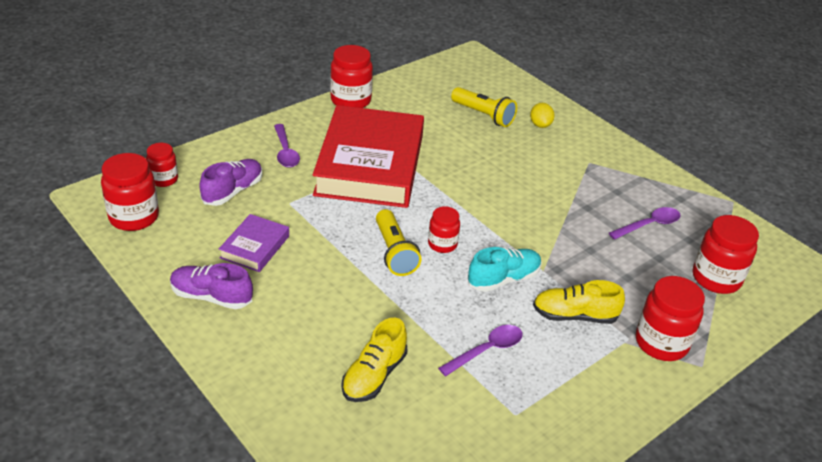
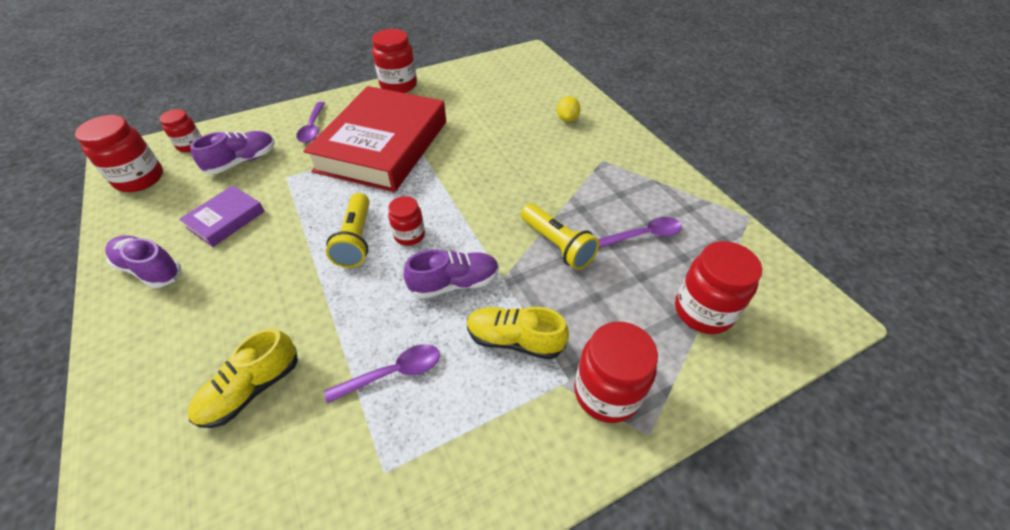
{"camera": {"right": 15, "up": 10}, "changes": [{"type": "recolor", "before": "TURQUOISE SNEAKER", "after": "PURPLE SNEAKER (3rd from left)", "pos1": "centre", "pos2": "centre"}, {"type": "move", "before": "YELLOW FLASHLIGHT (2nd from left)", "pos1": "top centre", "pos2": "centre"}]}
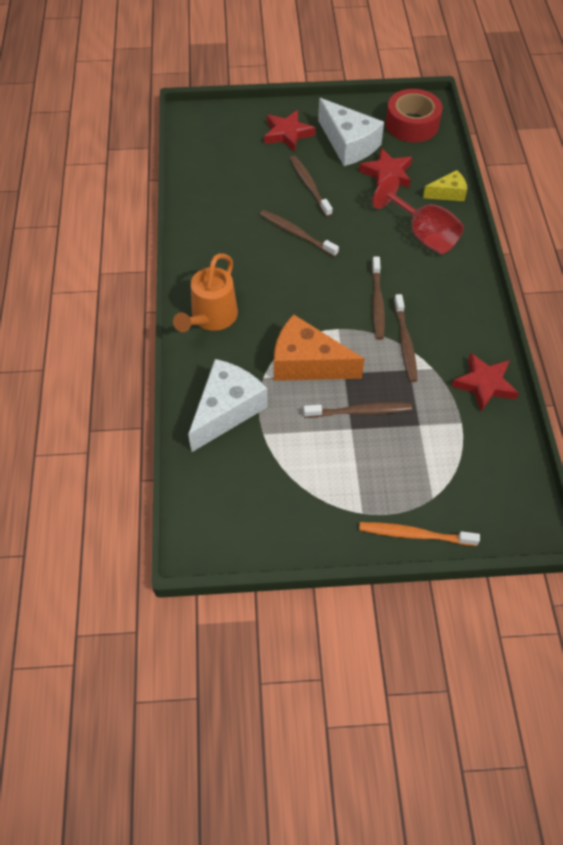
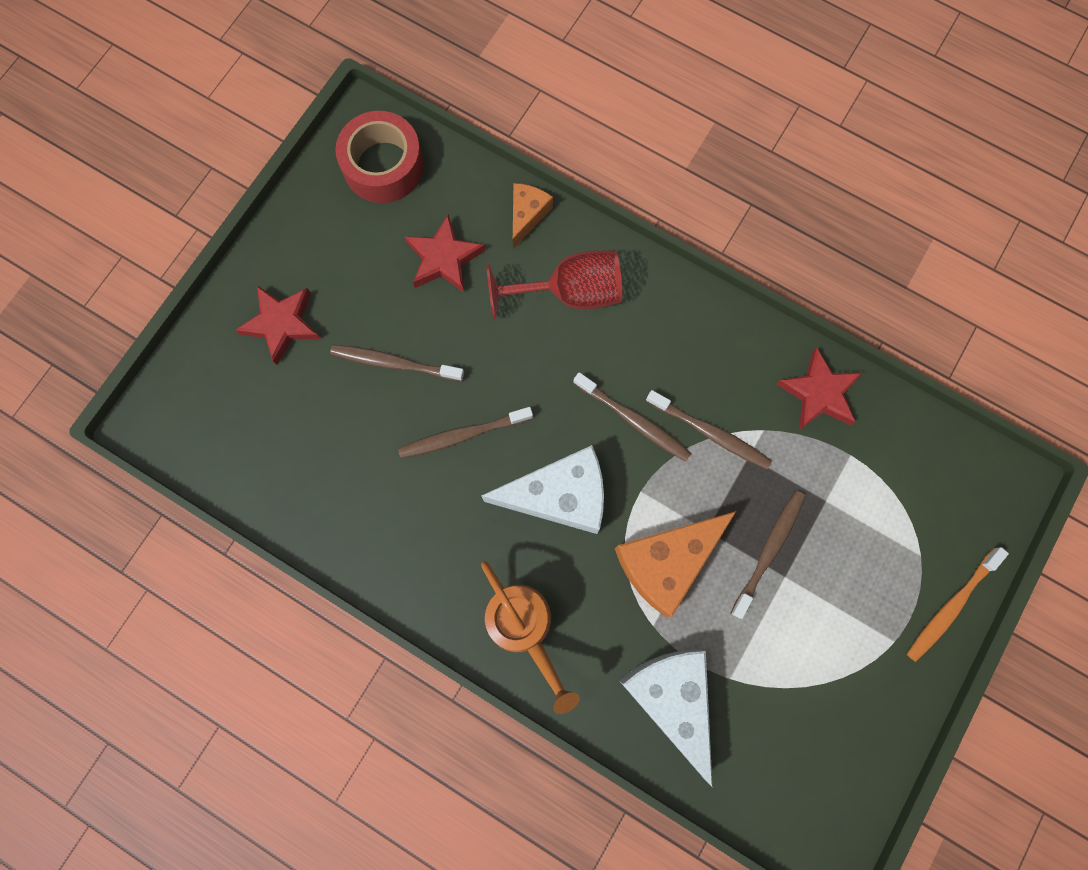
{"camera": {"right": -55, "up": 20}, "changes": [{"type": "move", "before": "SNOW-WHITE CHEESE (2nd from left in the first image)", "after": "SNOW-WHITE CHEESE (1st from left)", "pos1": "top centre", "pos2": "centre"}, {"type": "recolor", "before": "YELLOW CHEESE", "after": "BRIGHT ORANGE CHEESE (1st from left)", "pos1": "top right", "pos2": "top centre"}]}
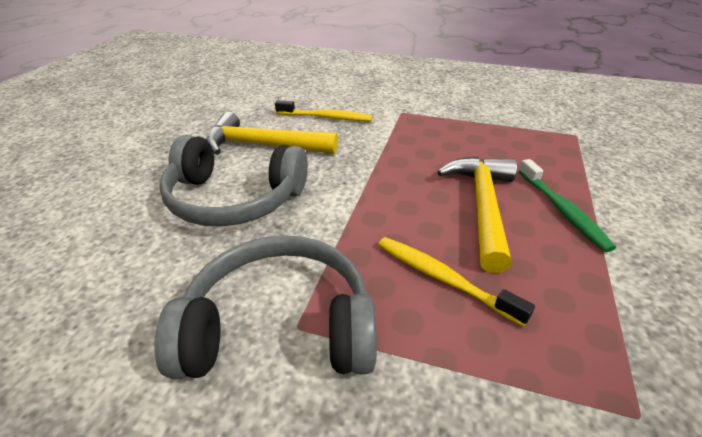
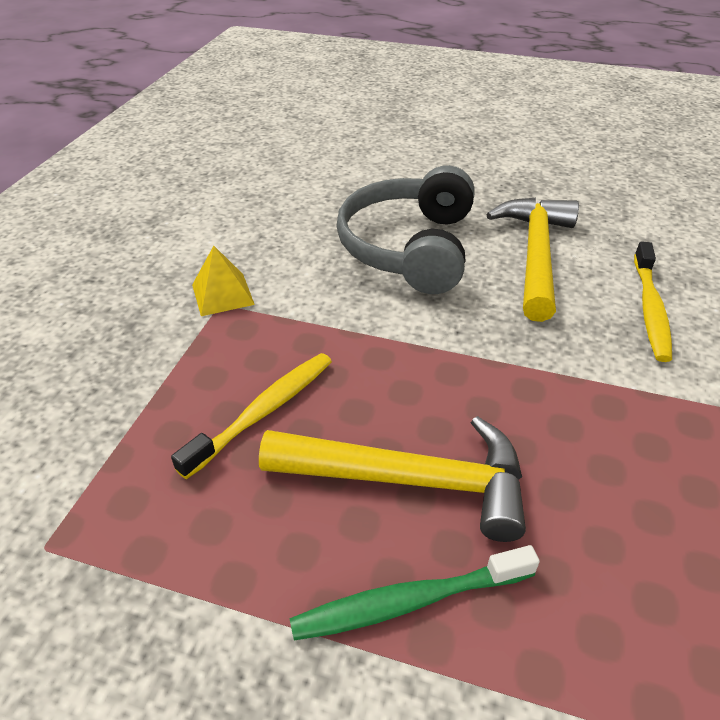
{"camera": {"right": 90, "up": 5}, "changes": [{"type": "replace", "before": "GREY OVER-EAR HEADPHONES (2nd from left)", "after": "YELLOW PYRAMID", "pos1": "bottom centre", "pos2": "middle left"}]}
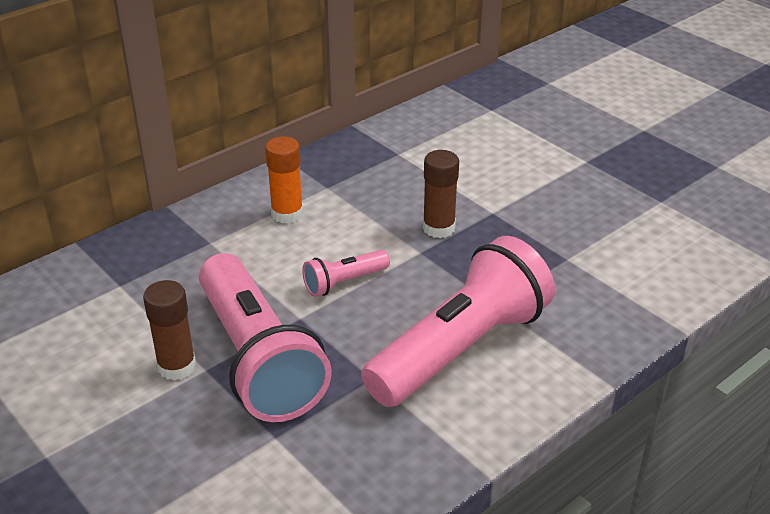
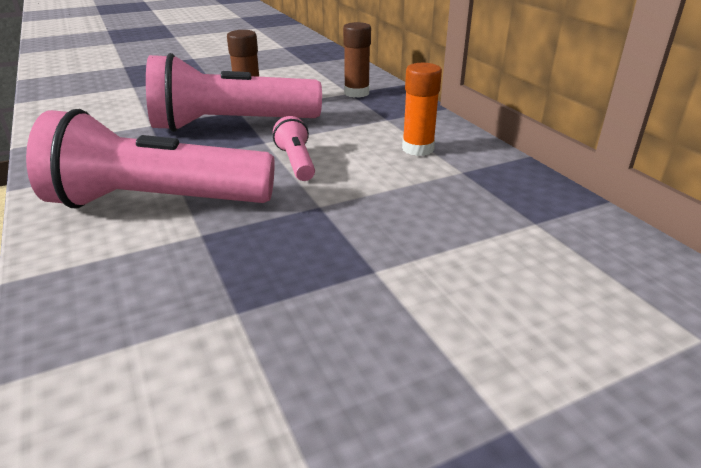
{"camera": {"right": 105, "up": -5}, "changes": [{"type": "rotate", "before": "ROSY FLASHLIGHT (3rd from left in the first image)", "pos1": "centre", "pos2": "middle left", "turn": 120}, {"type": "move", "before": "BROWN GLUE (2nd from left)", "pos1": "centre", "pos2": "top centre"}]}
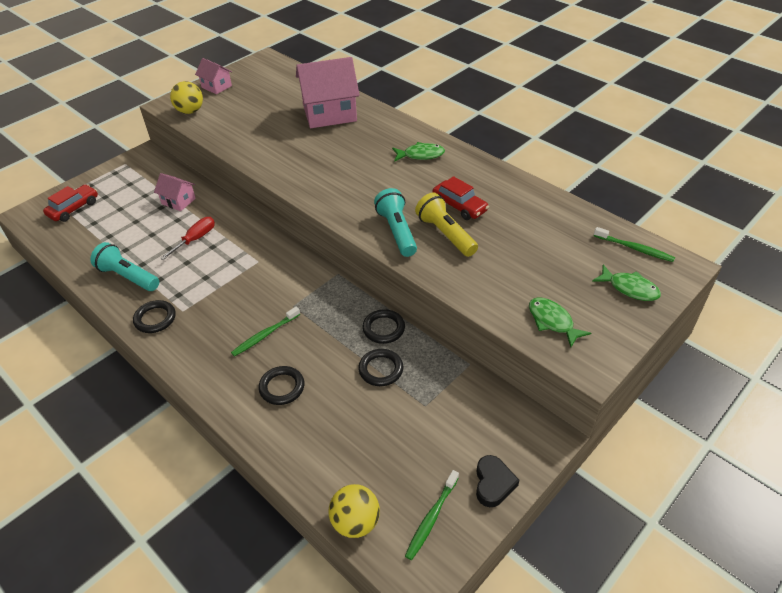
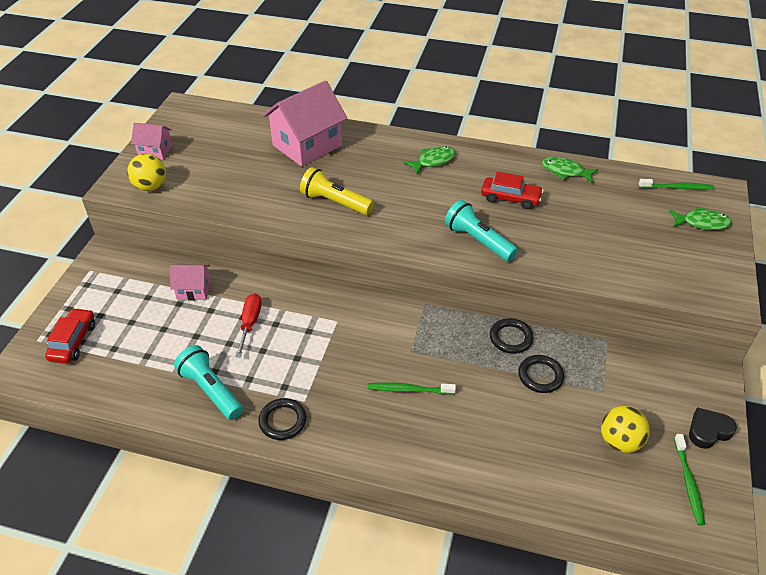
{"camera": {"right": -30, "up": 0}, "changes": [{"type": "rotate", "before": "TURQUOISE FLASHLIGHT (1st from left)", "pos1": "middle left", "pos2": "middle left", "turn": 45}, {"type": "move", "before": "YELLOW FLASHLIGHT", "pos1": "centre", "pos2": "top centre"}, {"type": "rotate", "before": "GREEN DENTAL BRUSH (1st from left)", "pos1": "centre", "pos2": "bottom centre", "turn": 75}, {"type": "move", "before": "GREEN FISH FIGURE (2nd from left)", "pos1": "middle right", "pos2": "top right"}, {"type": "move", "before": "YELLOW PLAY BALL (2nd from left)", "pos1": "bottom centre", "pos2": "bottom right"}, {"type": "rotate", "before": "JET-BLACK HEART", "pos1": "bottom centre", "pos2": "bottom right", "turn": -90}, {"type": "delete", "before": "JET-BLACK TORUS (2nd from left)", "pos1": "centre"}]}
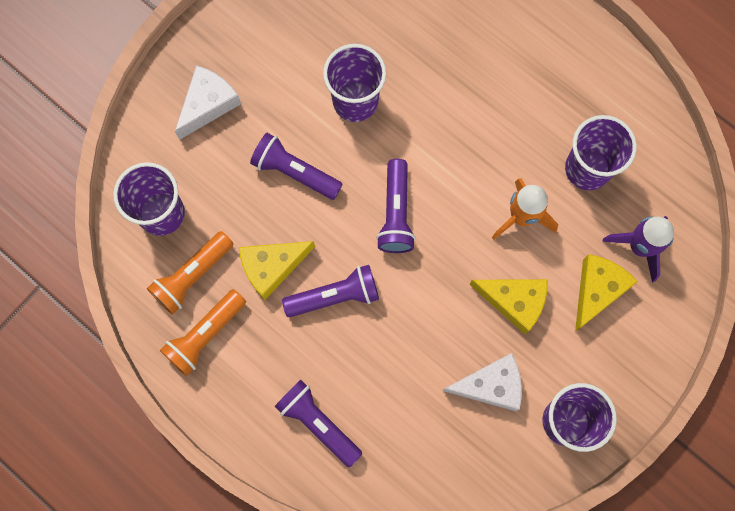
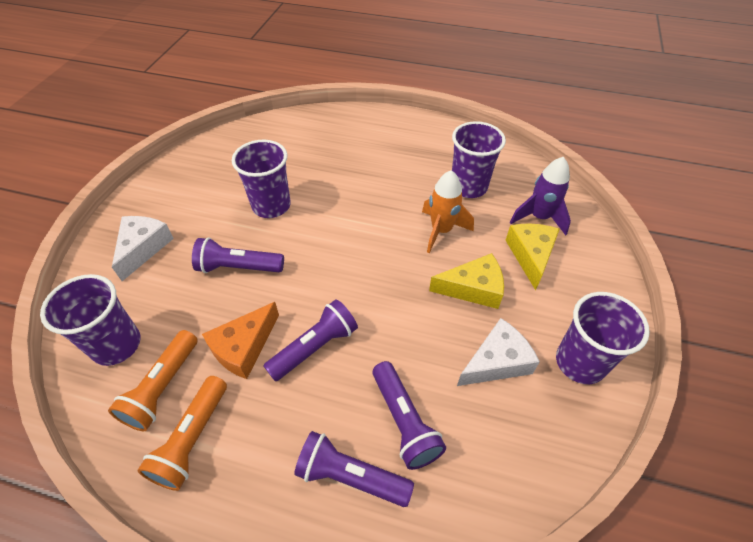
{"camera": {"right": -25, "up": -25}, "changes": [{"type": "recolor", "before": "YELLOW CHEESE (1st from left)", "after": "BRIGHT ORANGE CHEESE", "pos1": "centre", "pos2": "middle left"}, {"type": "move", "before": "PURPLE FLASHLIGHT (4th from left)", "pos1": "centre", "pos2": "bottom centre"}]}
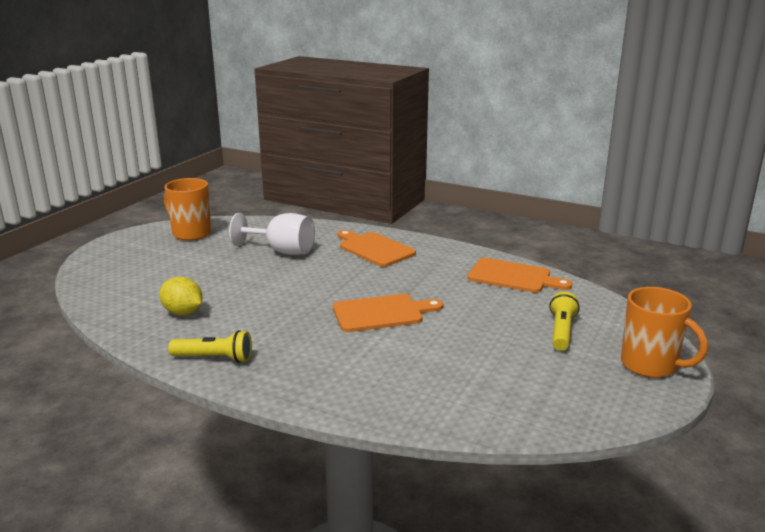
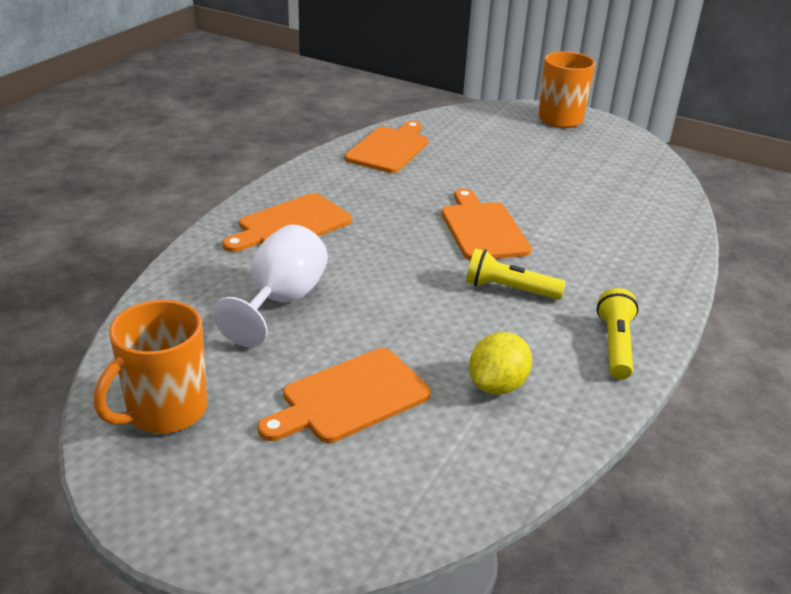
{"camera": {"right": -90, "up": 10}, "changes": [{"type": "insert", "after": "BRIGHT ORANGE CHOPPING BOARD (2nd from left)", "pos2": "centre"}, {"type": "move", "before": "YELLOW FLASHLIGHT (2nd from left in the first image)", "after": "YELLOW FLASHLIGHT (1st from left)", "pos1": "middle right", "pos2": "centre"}]}
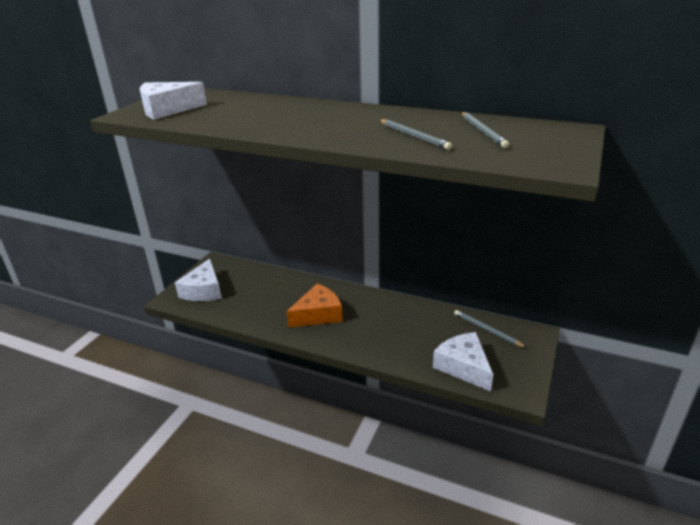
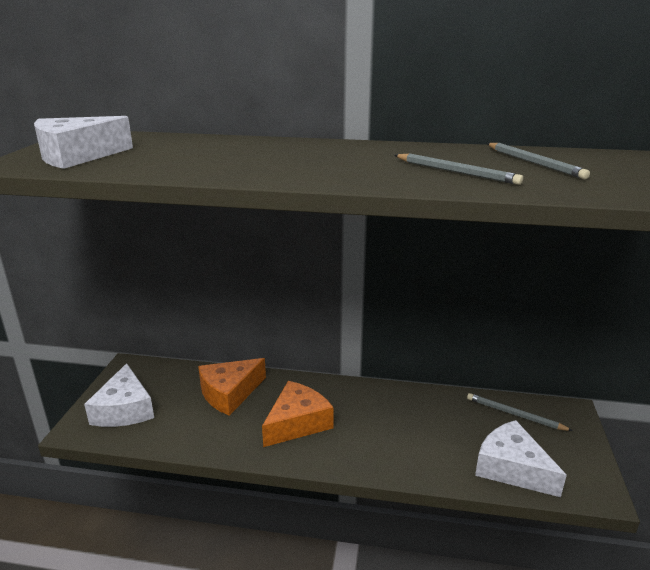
{"camera": {"right": -15, "up": -5}, "changes": [{"type": "insert", "after": "BRIGHT ORANGE CHEESE (1st from left)", "pos2": "bottom centre"}]}
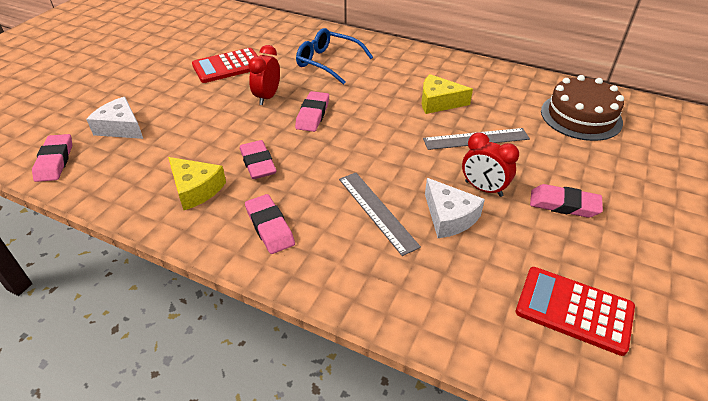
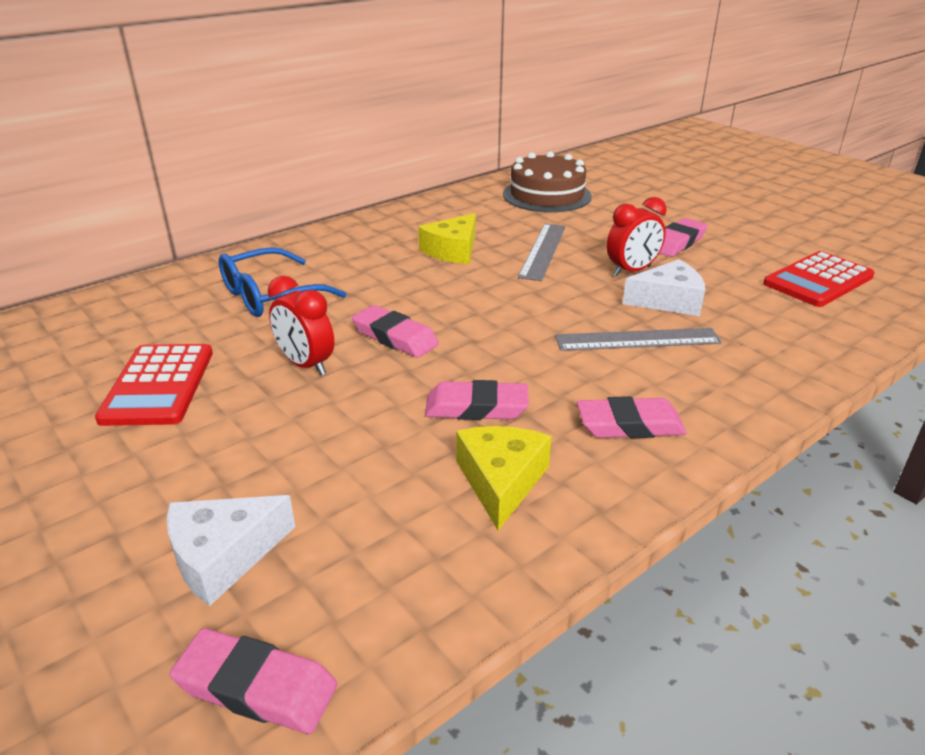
{"camera": {"right": -65, "up": -10}, "changes": [{"type": "rotate", "before": "YELLOW CHEESE (1st from left in the first image)", "pos1": "middle left", "pos2": "centre", "turn": -60}]}
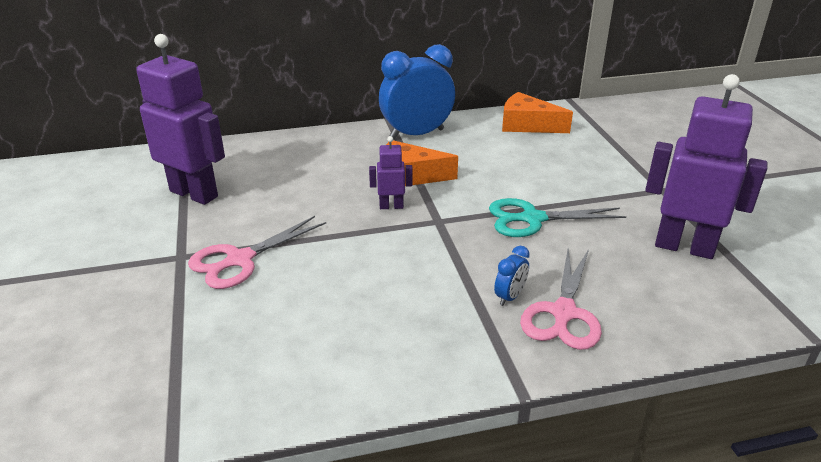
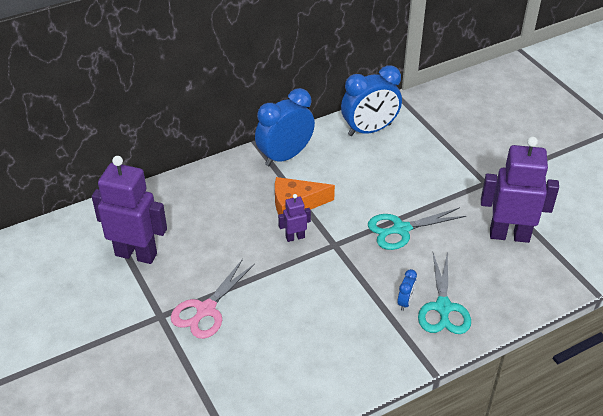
{"camera": {"right": -15, "up": 10}, "changes": [{"type": "replace", "before": "BRIGHT ORANGE CHEESE (2nd from left)", "after": "ROYAL BLUE CLOCK (2nd from left)", "pos1": "top centre", "pos2": "top centre"}, {"type": "recolor", "before": "ROSY SHEARS (2nd from left)", "after": "TURQUOISE SHEARS (2nd from left)", "pos1": "middle right", "pos2": "bottom right"}]}
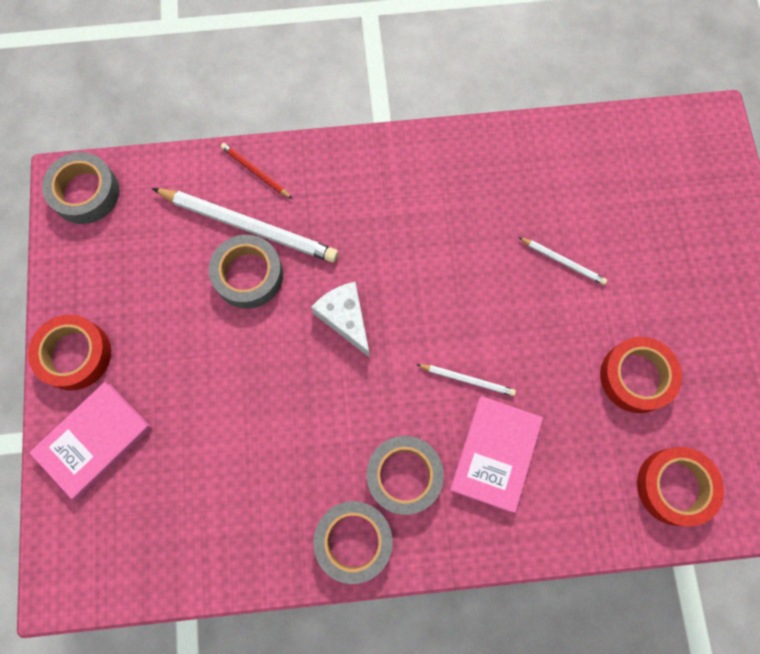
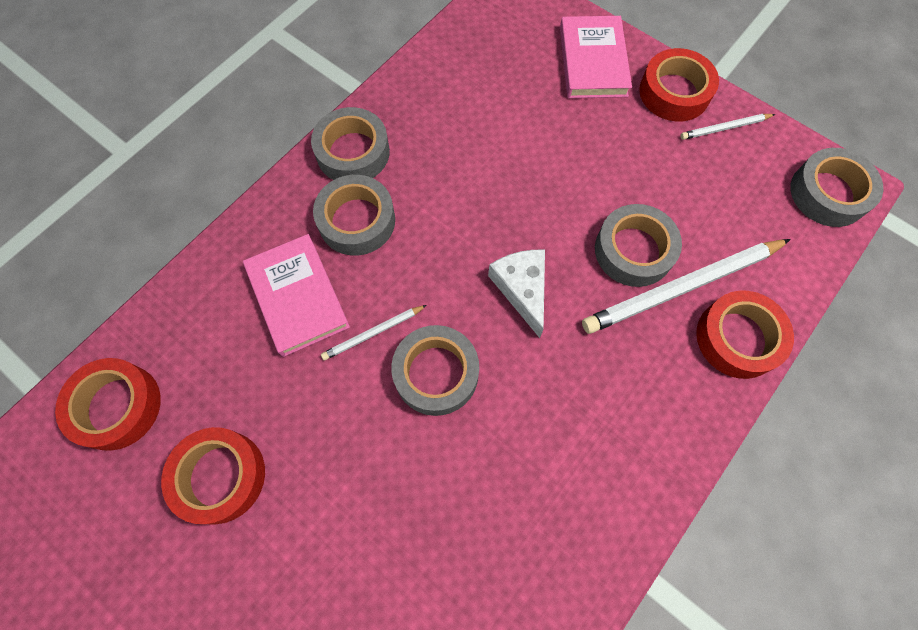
{"camera": {"right": 135, "up": -5}, "changes": [{"type": "insert", "after": "GREY TAPE (3rd from left)", "pos2": "centre"}, {"type": "rotate", "before": "SNOW-WHITE CHEESE", "pos1": "centre", "pos2": "centre", "turn": -120}, {"type": "move", "before": "SNOW-WHITE LEAD PENCIL (3rd from left)", "pos1": "middle right", "pos2": "top right"}, {"type": "replace", "before": "CRIMSON LEAD PENCIL", "after": "CRIMSON TAPE (4th from left)", "pos1": "top centre", "pos2": "middle right"}]}
